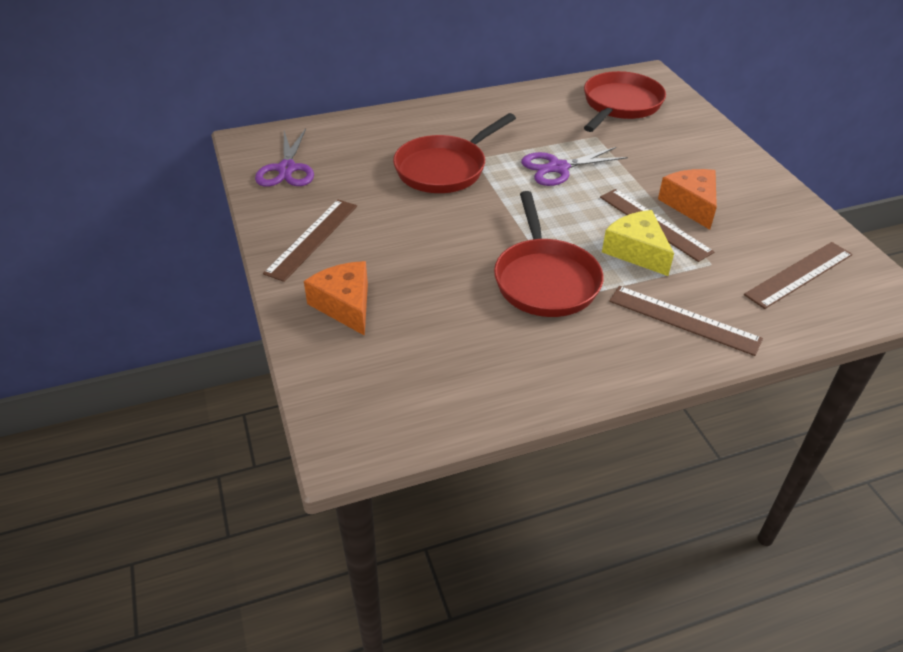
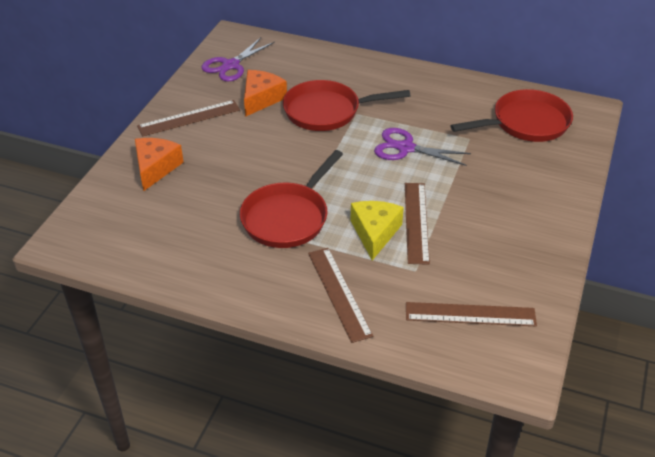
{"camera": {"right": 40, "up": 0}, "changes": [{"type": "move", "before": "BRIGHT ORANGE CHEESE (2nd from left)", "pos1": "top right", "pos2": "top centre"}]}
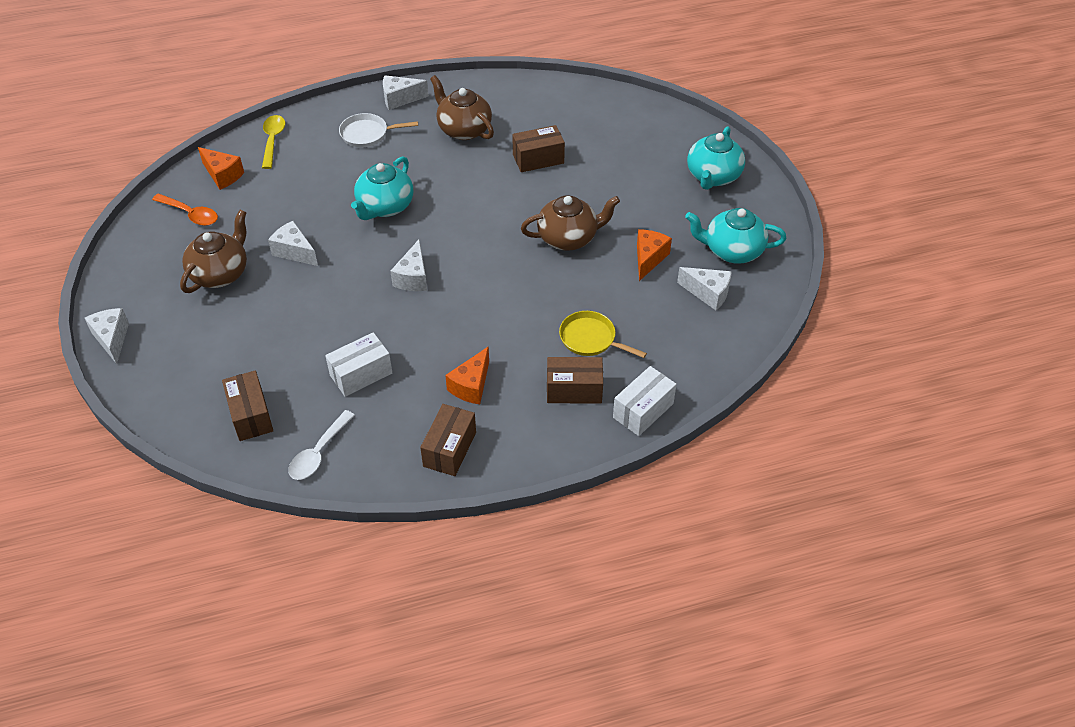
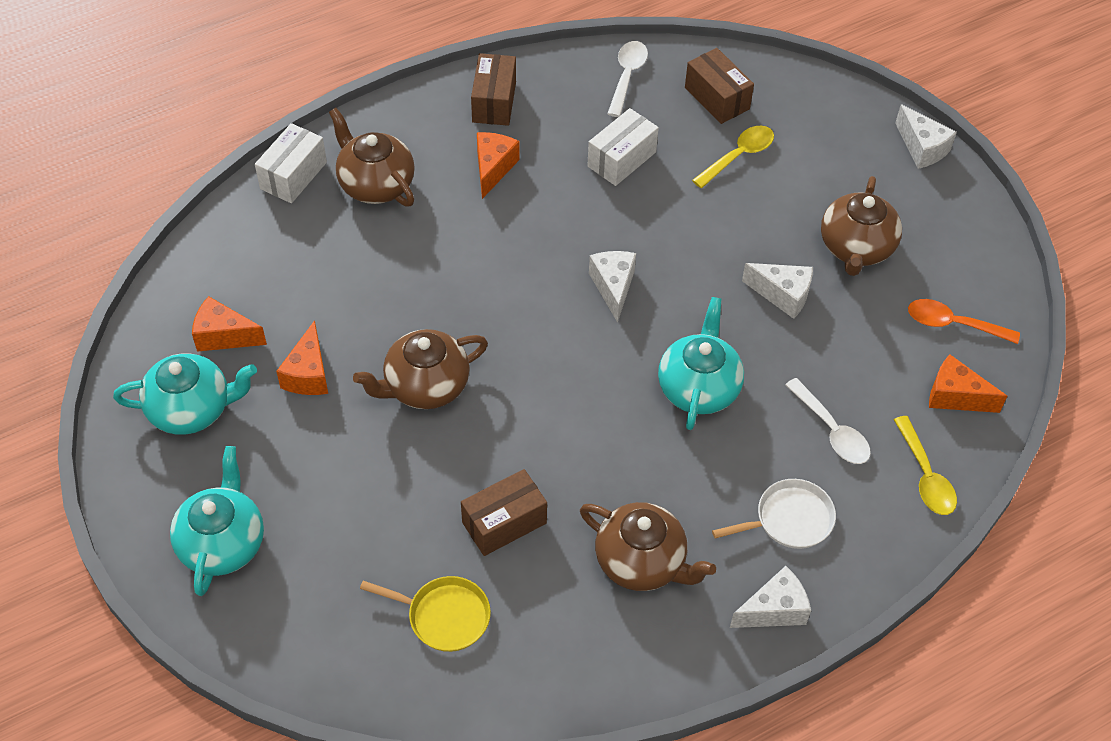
{"camera": {"right": 165, "up": 5}, "changes": [{"type": "recolor", "before": "SNOW-WHITE CHEESE (5th from left)", "after": "BRIGHT ORANGE CHEESE (1st from left)", "pos1": "centre", "pos2": "middle left"}, {"type": "replace", "before": "BROWN PARCEL (4th from left)", "after": "BROWN TEA POT (1st from left)", "pos1": "centre", "pos2": "top centre"}, {"type": "move", "before": "YELLOW SKILLET", "pos1": "centre", "pos2": "bottom centre"}, {"type": "insert", "after": "YELLOW SPOON (1st from left)", "pos2": "top centre"}, {"type": "insert", "after": "SNOW-WHITE SPOON (2nd from left)", "pos2": "middle right"}]}
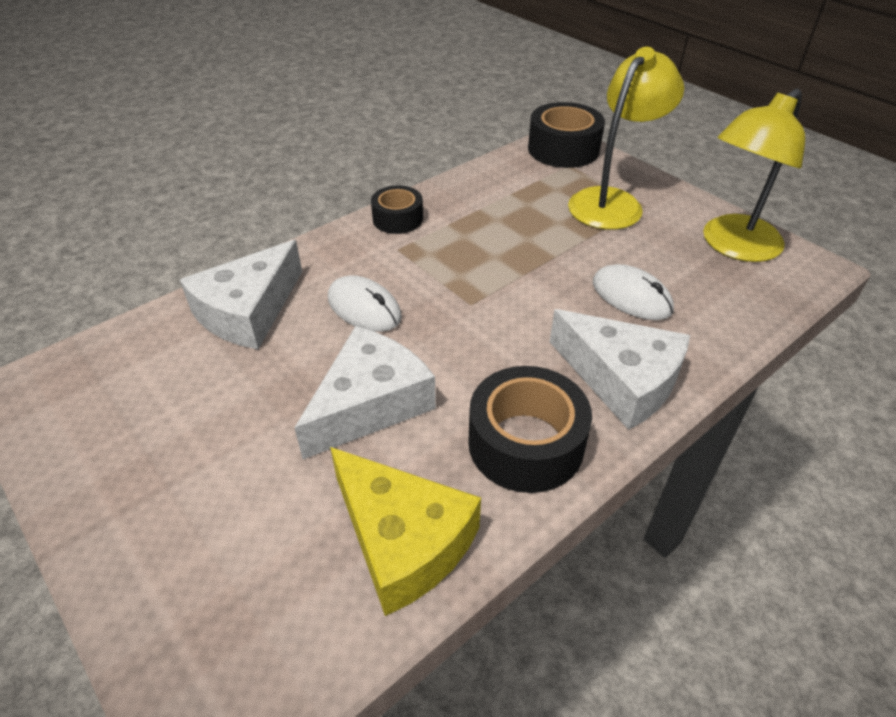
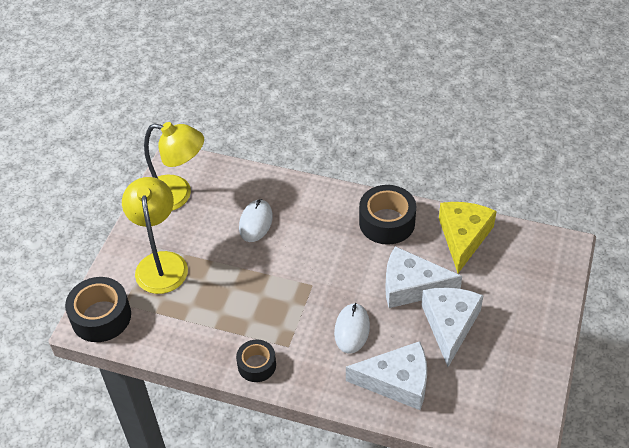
{"camera": {"right": -120, "up": 5}, "changes": [{"type": "rotate", "before": "YELLOW LAMP (1st from left)", "pos1": "top right", "pos2": "middle left", "turn": 75}, {"type": "move", "before": "SNOW-WHITE CHEESE (3rd from left)", "pos1": "middle right", "pos2": "bottom right"}]}
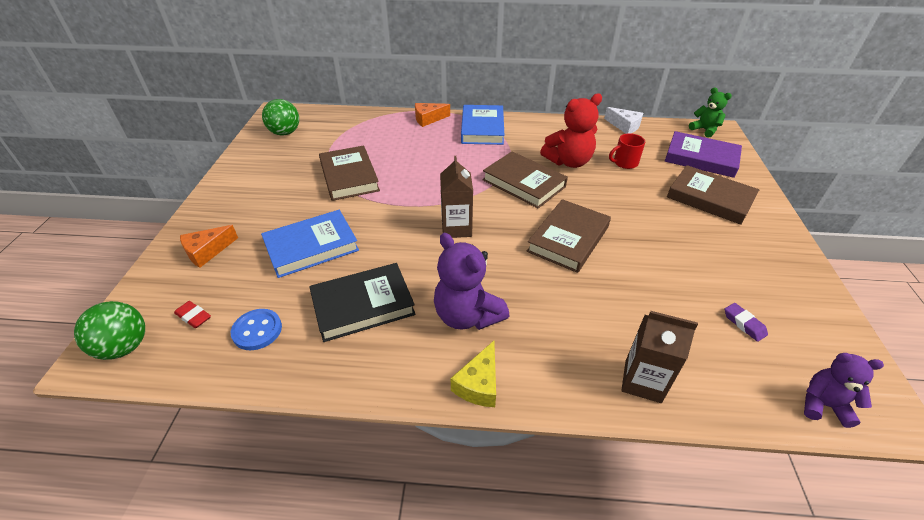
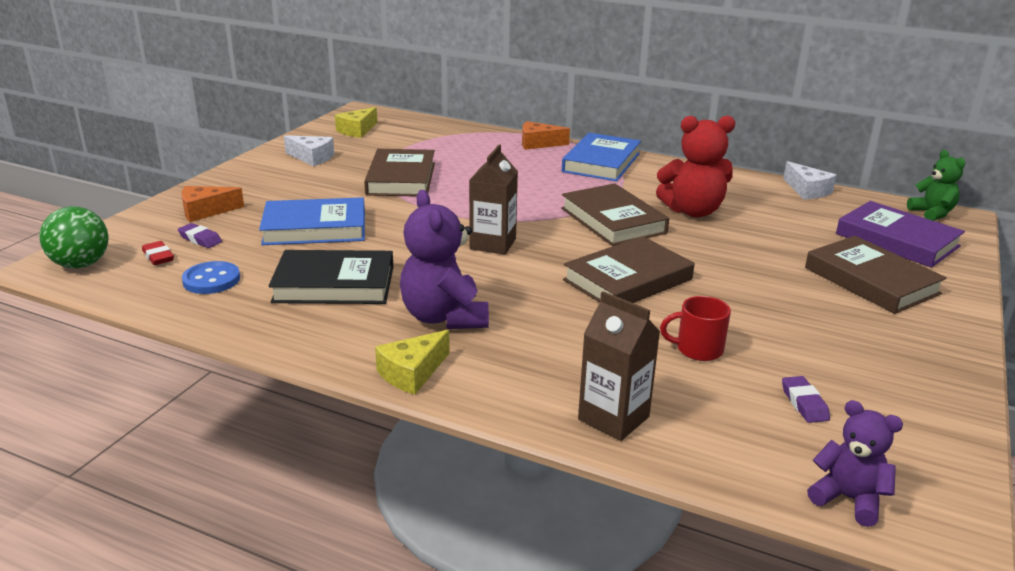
{"camera": {"right": 20, "up": -15}, "changes": [{"type": "insert", "after": "PURPLE PENCIL ERASER (1st from left)", "pos2": "middle left"}, {"type": "insert", "after": "SNOW-WHITE CHEESE (1st from left)", "pos2": "top left"}, {"type": "replace", "before": "GREEN PLAY BALL (2nd from left)", "after": "YELLOW CHEESE (1st from left)", "pos1": "top left", "pos2": "top centre"}, {"type": "move", "before": "CRIMSON TEA MUG", "pos1": "top right", "pos2": "middle right"}]}
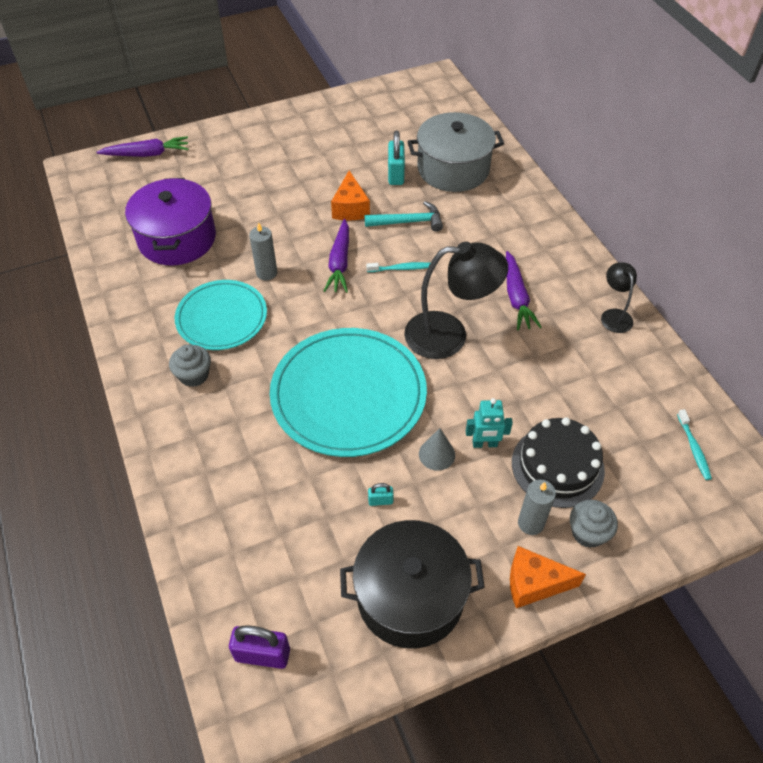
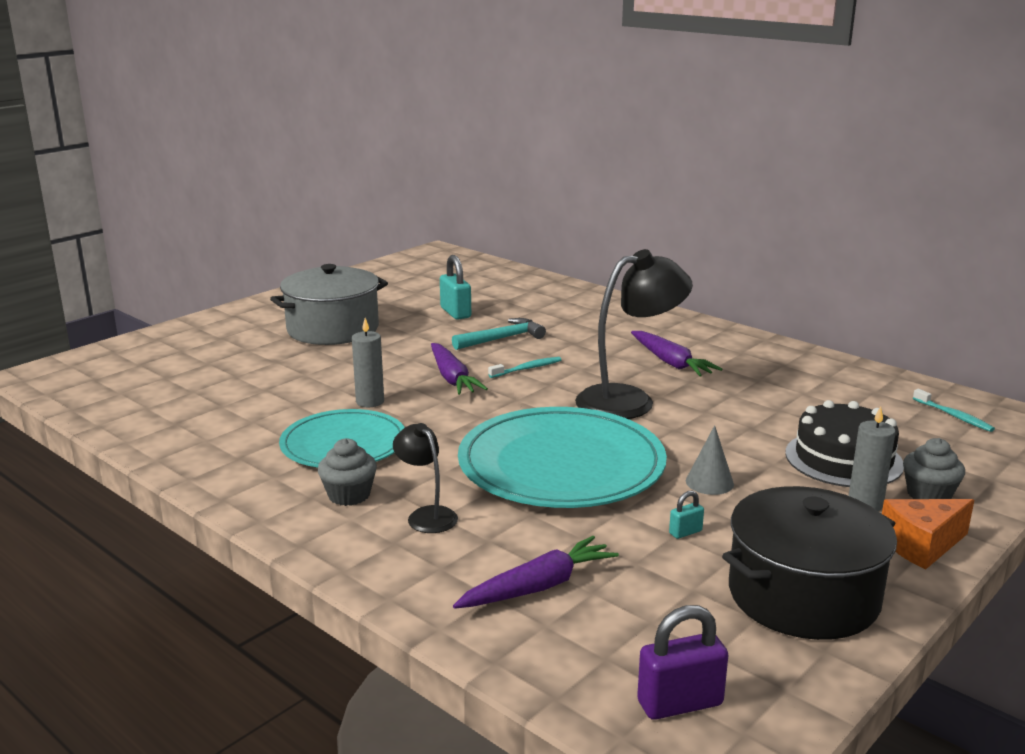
{"camera": {"right": -25, "up": -30}, "changes": [{"type": "move", "before": "GREY COOKING POT", "pos1": "top centre", "pos2": "middle left"}, {"type": "move", "before": "JET-BLACK LAMP (2nd from left in the first image)", "after": "JET-BLACK LAMP (1st from left)", "pos1": "middle right", "pos2": "centre"}, {"type": "move", "before": "PURPLE TOY CARROT (1st from left in the first image)", "after": "PURPLE TOY CARROT (2nd from left)", "pos1": "top left", "pos2": "bottom centre"}, {"type": "delete", "before": "PURPLE COOKING POT", "pos1": "top left"}, {"type": "delete", "before": "BRIGHT ORANGE CHEESE (1st from left)", "pos1": "top centre"}, {"type": "delete", "before": "TURQUOISE TOY ROBOT", "pos1": "centre"}]}
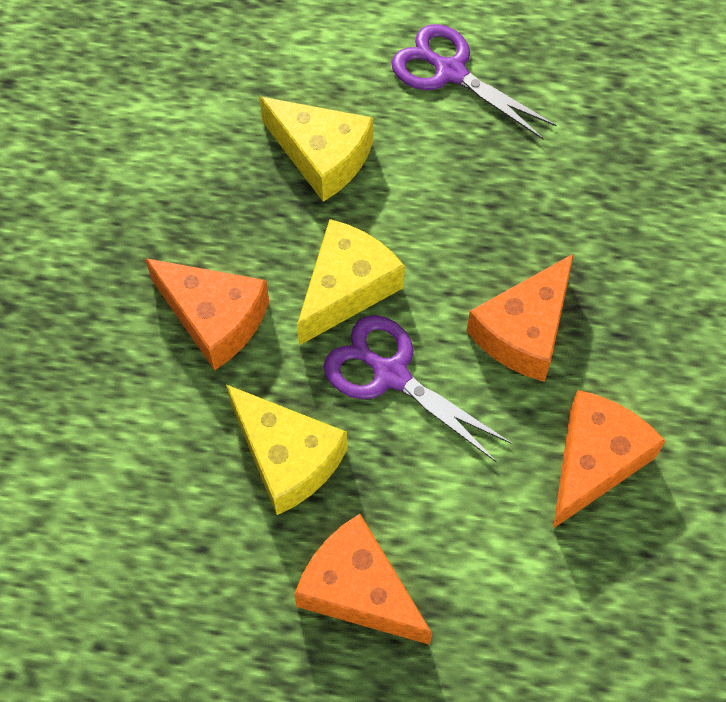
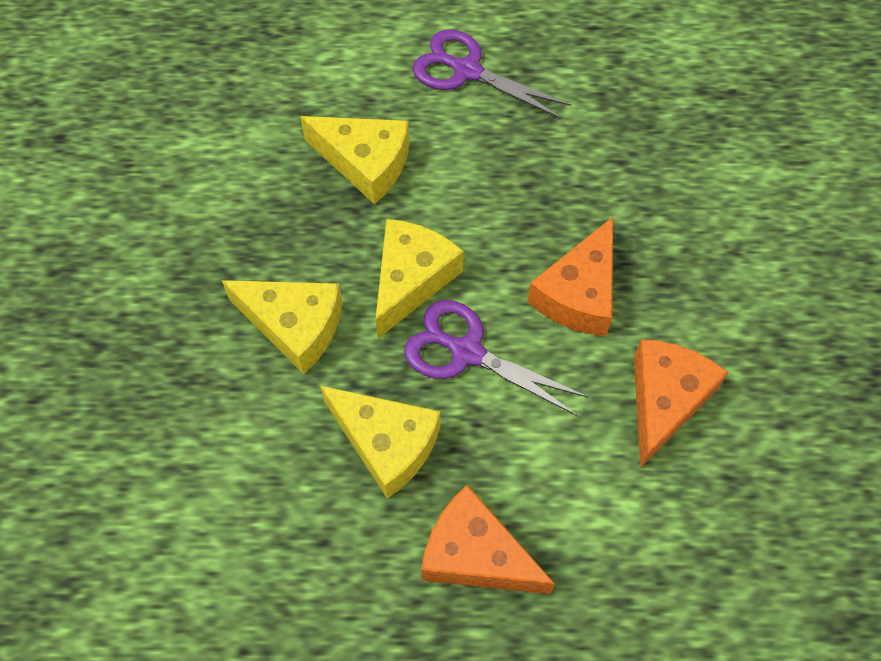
{"camera": {"right": -10, "up": 0}, "changes": [{"type": "recolor", "before": "BRIGHT ORANGE CHEESE (1st from left)", "after": "YELLOW CHEESE (1st from left)", "pos1": "middle left", "pos2": "middle left"}]}
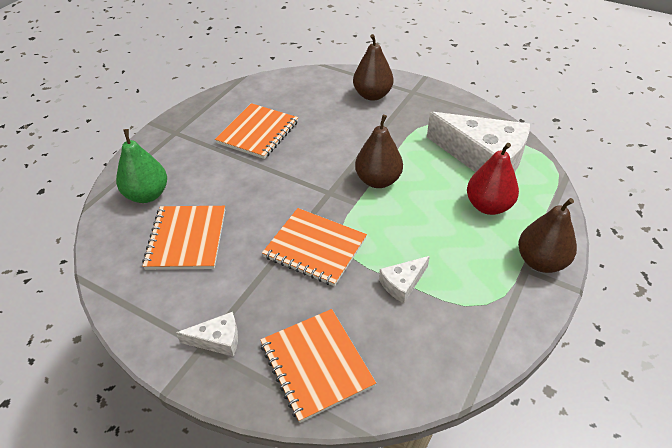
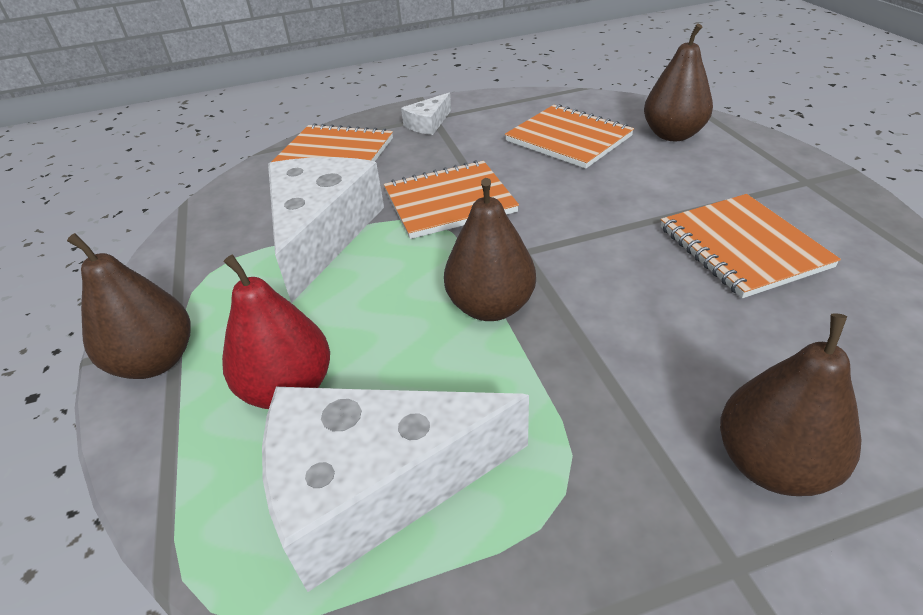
{"camera": {"right": 135, "up": -5}, "changes": [{"type": "resize", "before": "SNOW-WHITE CHEESE (2nd from left in the first image)", "pos1": "centre", "pos2": "centre", "scale": 2.24}, {"type": "recolor", "before": "GREEN TOY PEAR", "after": "BROWN TOY PEAR (3rd from left)", "pos1": "middle left", "pos2": "top right"}]}
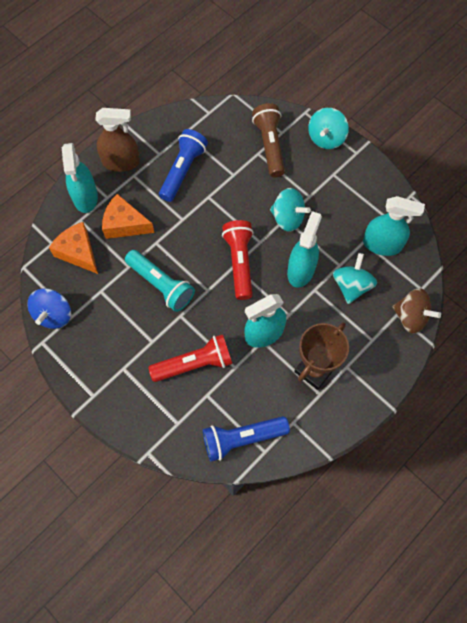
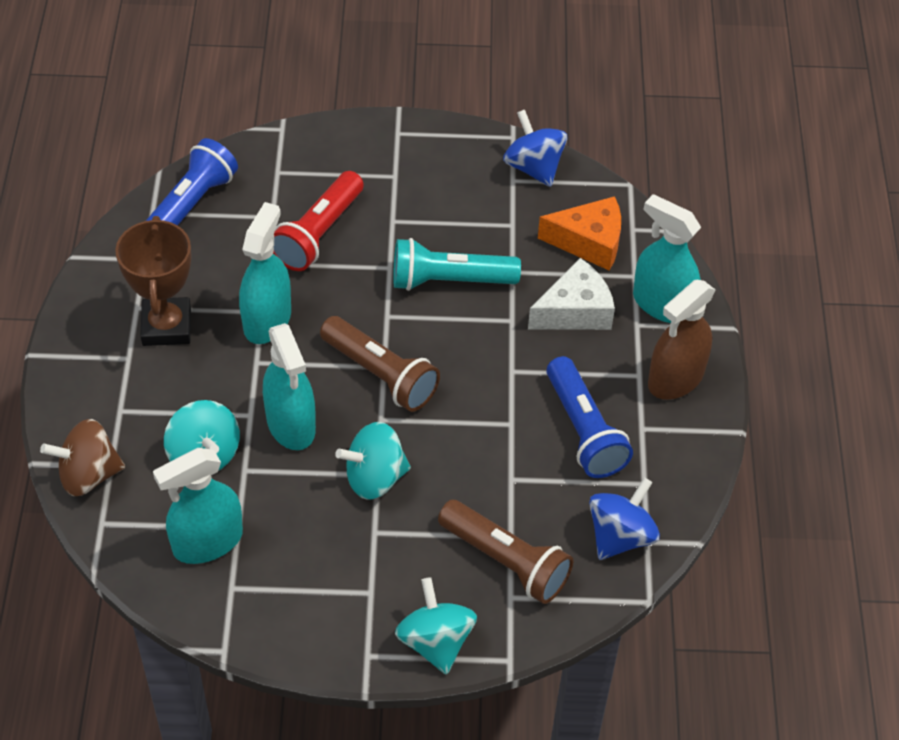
{"camera": {"right": 135, "up": -15}, "changes": [{"type": "recolor", "before": "CRIMSON FLASHLIGHT (2nd from left)", "after": "BROWN FLASHLIGHT (1st from left)", "pos1": "centre", "pos2": "centre"}, {"type": "recolor", "before": "BRIGHT ORANGE CHEESE (2nd from left)", "after": "SNOW-WHITE CHEESE", "pos1": "middle left", "pos2": "centre"}, {"type": "insert", "after": "ROYAL BLUE SPINNING TOP (2nd from left)", "pos2": "bottom right"}]}
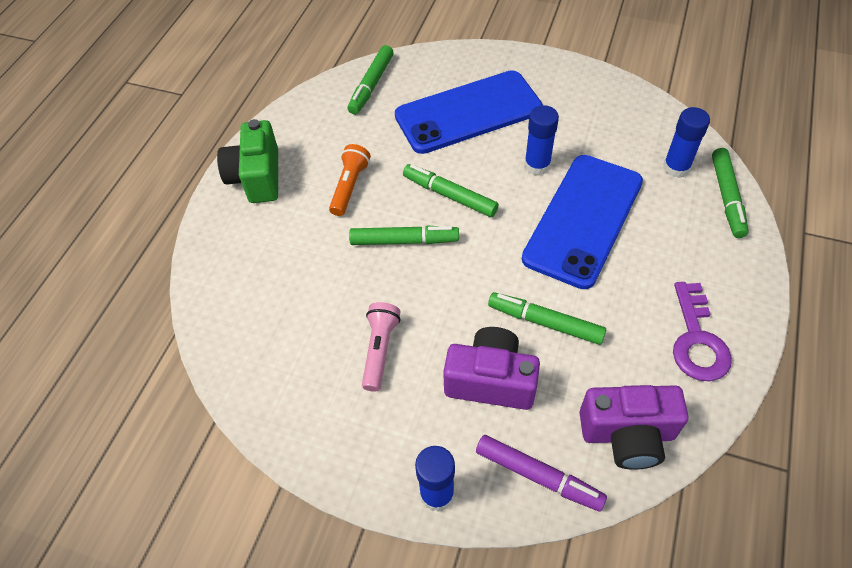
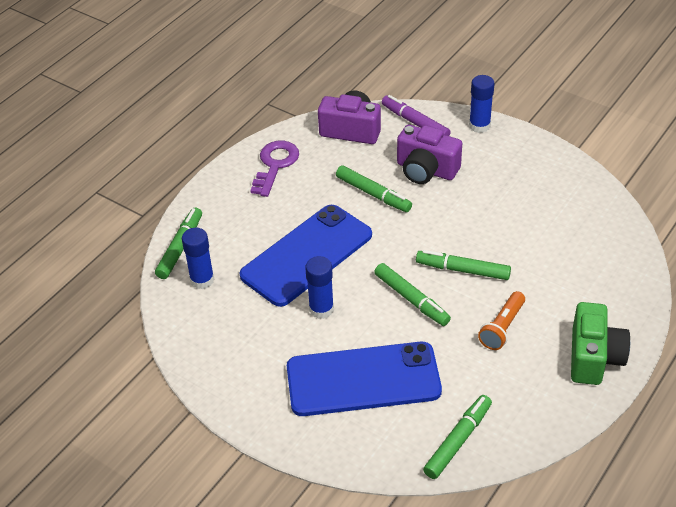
{"camera": {"right": -165, "up": -10}, "changes": [{"type": "delete", "before": "ROSY FLASHLIGHT", "pos1": "centre"}]}
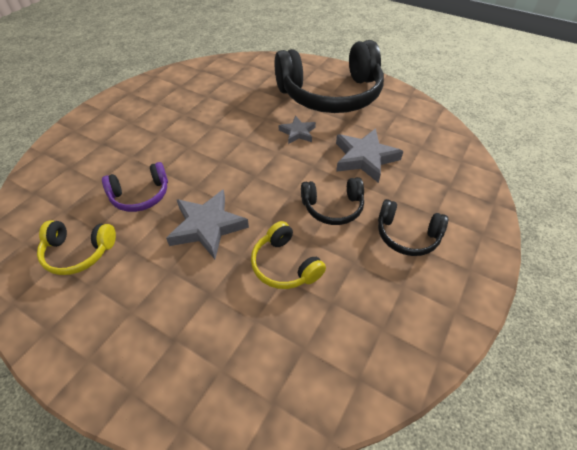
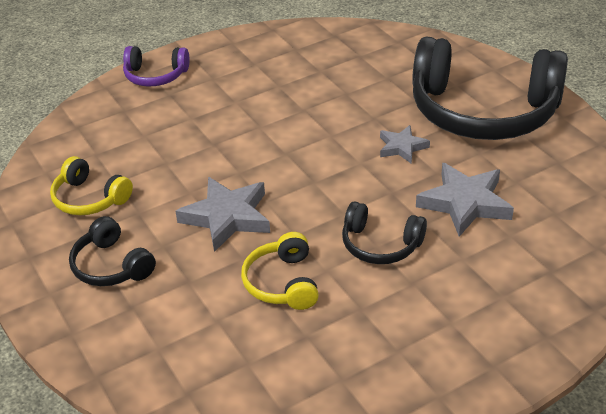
{"camera": {"right": 30, "up": -10}, "changes": [{"type": "move", "before": "JET-BLACK OVER-EAR HEADPHONES (3rd from left in the first image)", "after": "JET-BLACK OVER-EAR HEADPHONES (1st from left)", "pos1": "middle right", "pos2": "middle left"}, {"type": "move", "before": "PURPLE OVER-EAR HEADPHONES", "pos1": "middle left", "pos2": "top left"}]}
